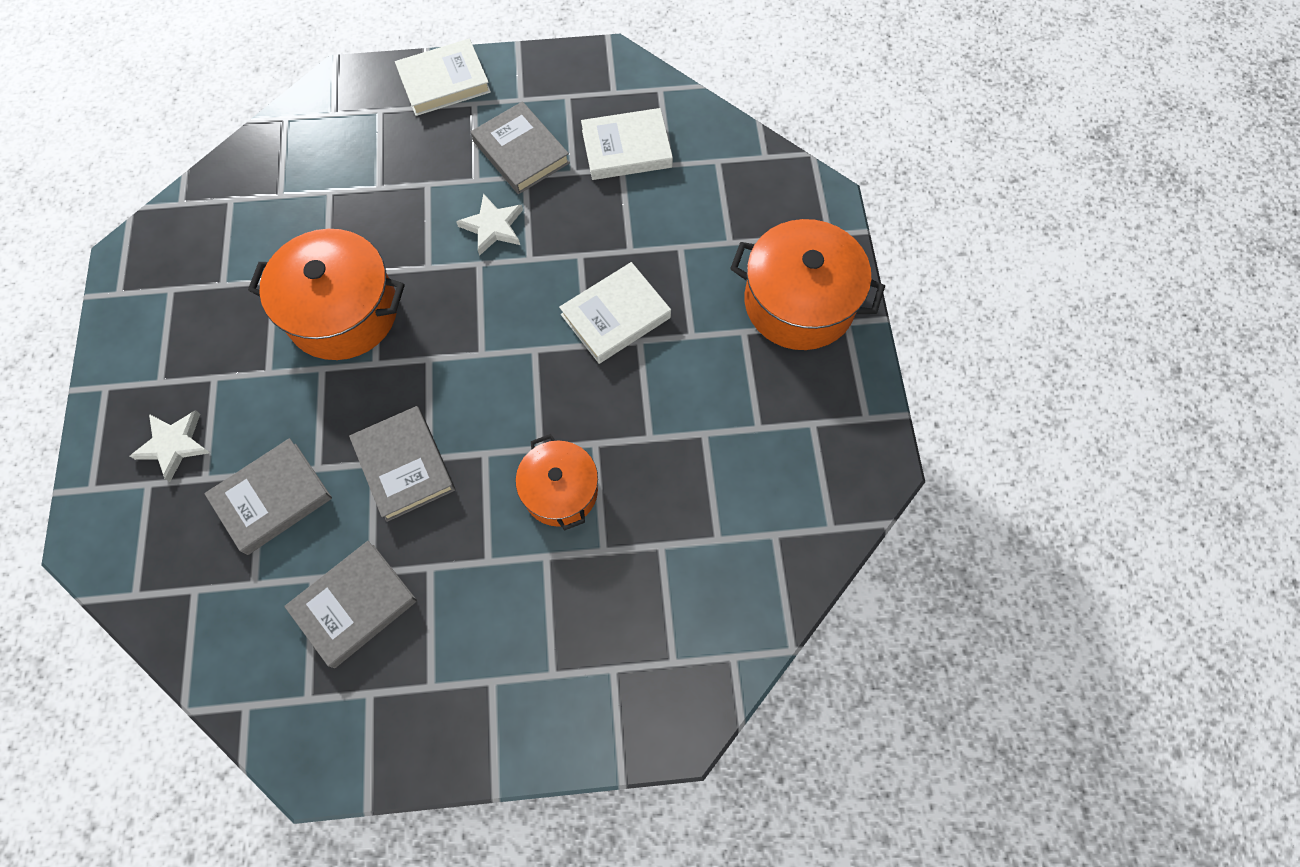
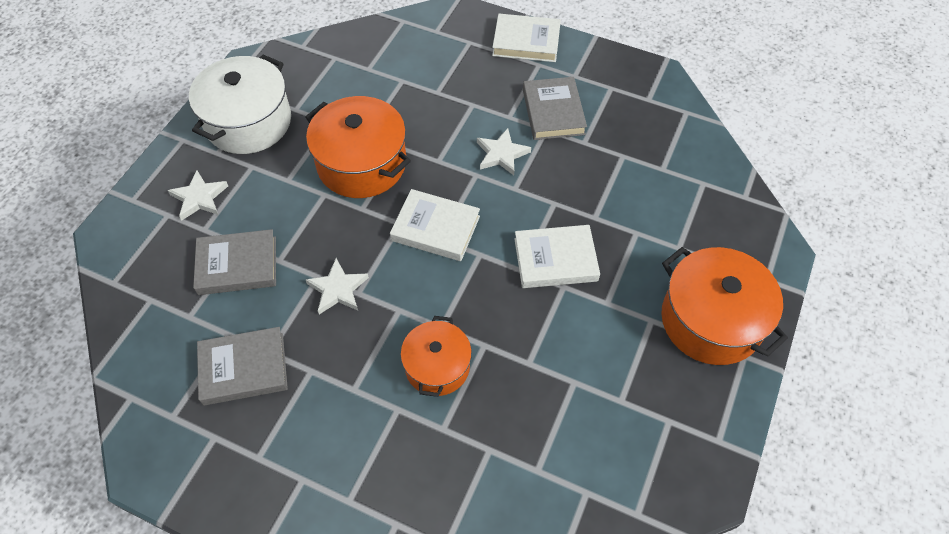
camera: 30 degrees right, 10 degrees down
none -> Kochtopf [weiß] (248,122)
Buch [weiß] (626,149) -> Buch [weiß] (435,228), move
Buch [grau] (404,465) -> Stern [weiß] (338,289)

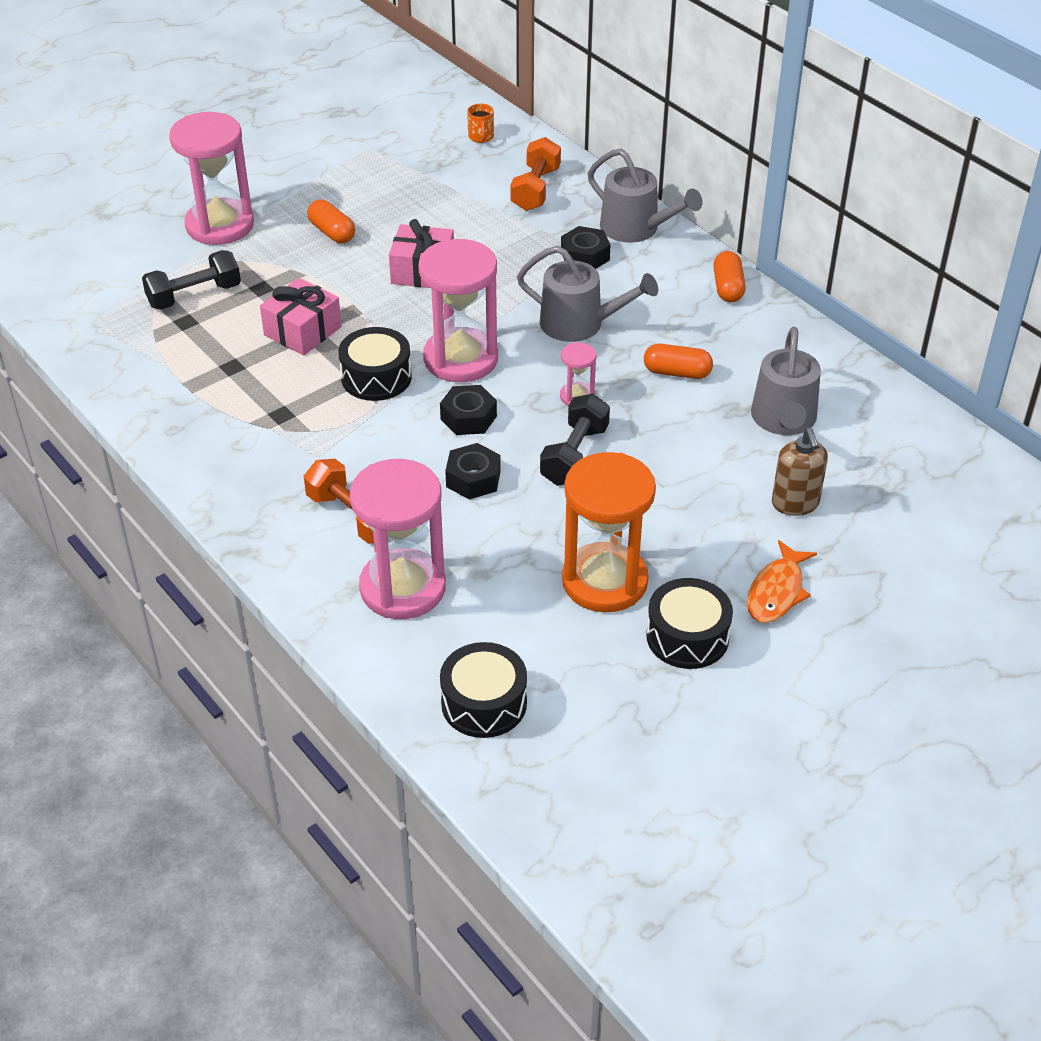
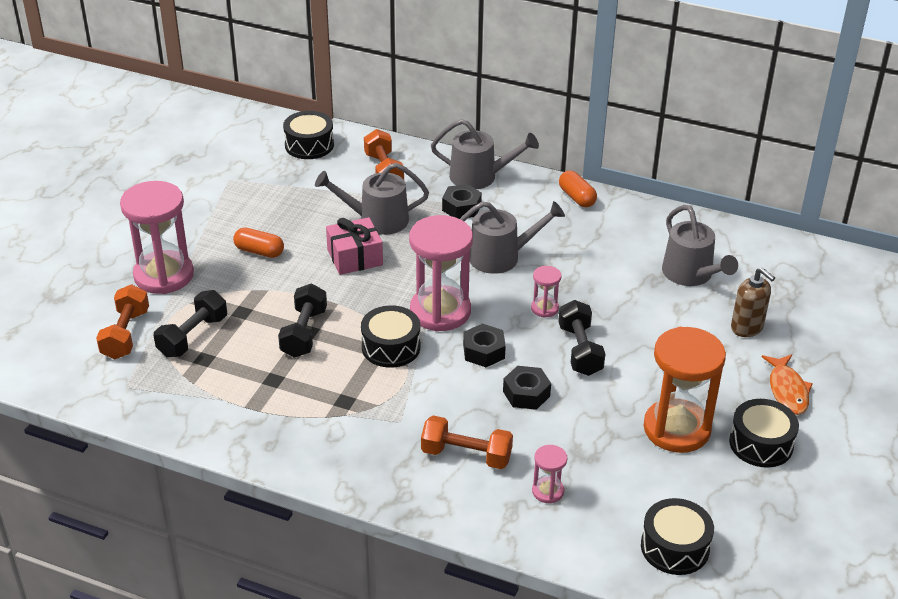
camera: 30 degrees left, 5 degrees down
Kapsel [orange] (677,372) -> none
none -> Hantel [orange] (125,334)
none -> Gießkanne [grau] (377,220)
Geschenk [rosa] (302,331) -> Hantel [schwarz] (304,333)
Tasse [orange] (481,137) -> Trommel [schwarz] (309,145)
Sanduhr [rosa] (403,588) -> Sanduhr [rosa] (548,491), x0.45

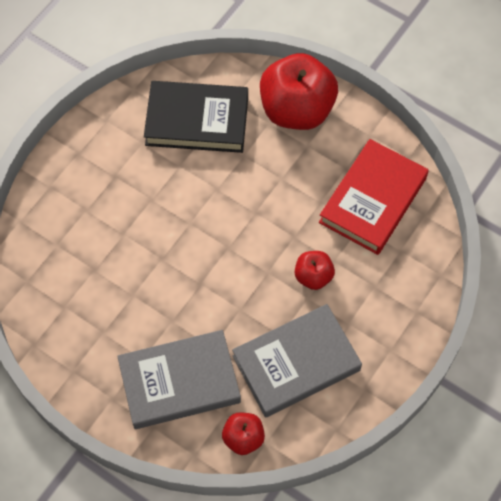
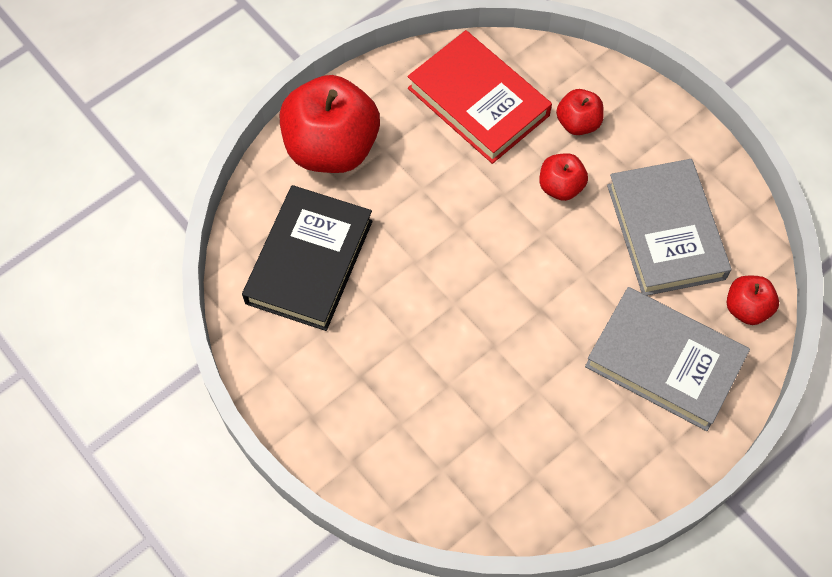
camera: 75 degrees left, 0 degrees up
none -> Apfel [rot] (578,123)
Buch [grau] (179,382) -> Buch [grau] (664,362), 60 degrees counterclockwise

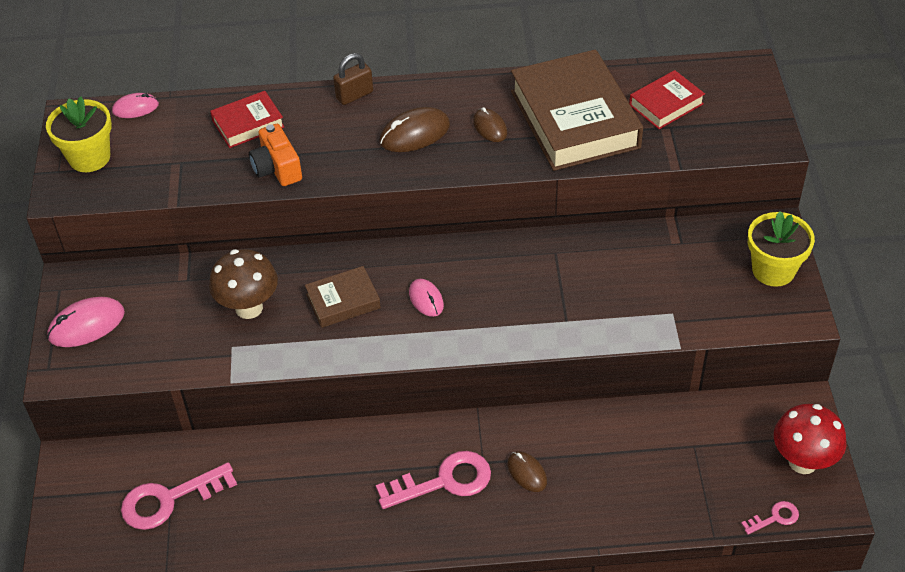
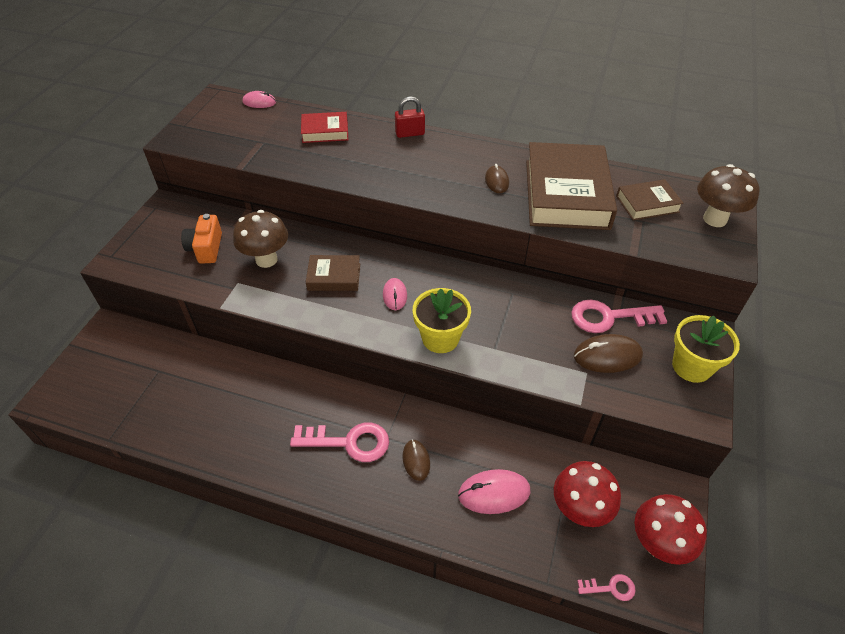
camera: 20 degrees right, 0 degrees up
none -> Pilz [rot] (579,510)
none -> Pilz [braun] (715,219)
Blumentopf [gelb] (89,157) -> Blumentopf [gelb] (440,338), move
Computermaus [rosa] (86,325) -> Computermaus [rosa] (494,493), move
Schlüssel [rosa] (169,499) -> Schlüssel [rosa] (609,317), move
Kamera [orange] (277,168) -> Kamera [orange] (206,248), move
Computermaus [braun] (414,133) -> Computermaus [braun] (607,356), move
Vorhängeschloss [braun] (354,95) -> Vorhängeschloss [rot] (410,133)
Buch [rot] (666,104) -> Buch [braun] (647,204)

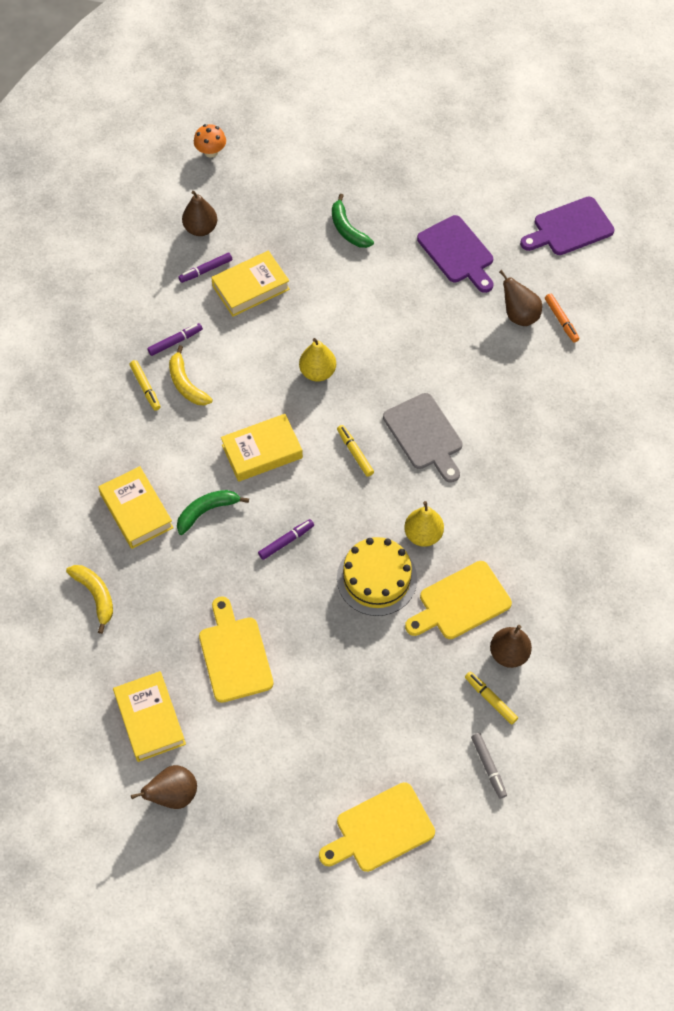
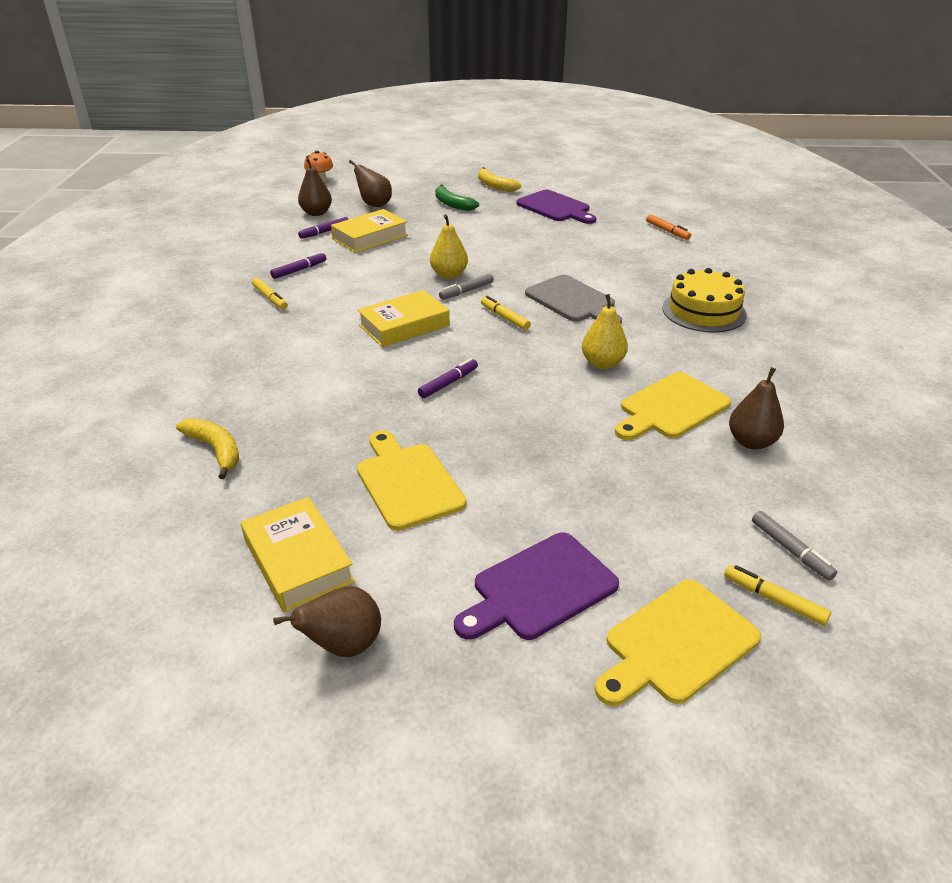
camera: 10 degrees left, 25 degrees down
Buch [gelb] (136,511) -> none
Banane [grün] (207,511) -> none
none -> Filzstift [grau] (467,291)
Banane [gelb] (186,384) -> Banane [gelb] (495,186), move
Kuchen [gelb] (376,578) -> Kuchen [gelb] (704,311), move
Filzstift [gelb] (490,700) -> Filzstift [gelb] (774,600), move
Birne [braun] (519,315) -> Birne [braun] (374,204), move
Schneidebrett [lila] (569,228) -> Schneidebrett [lila] (539,588), move

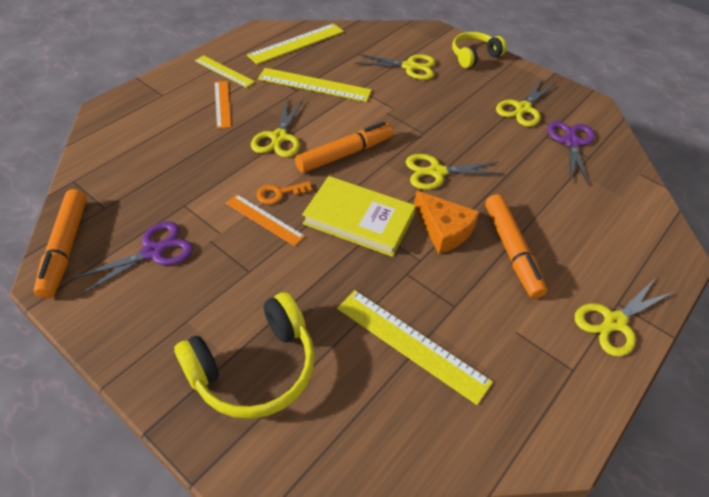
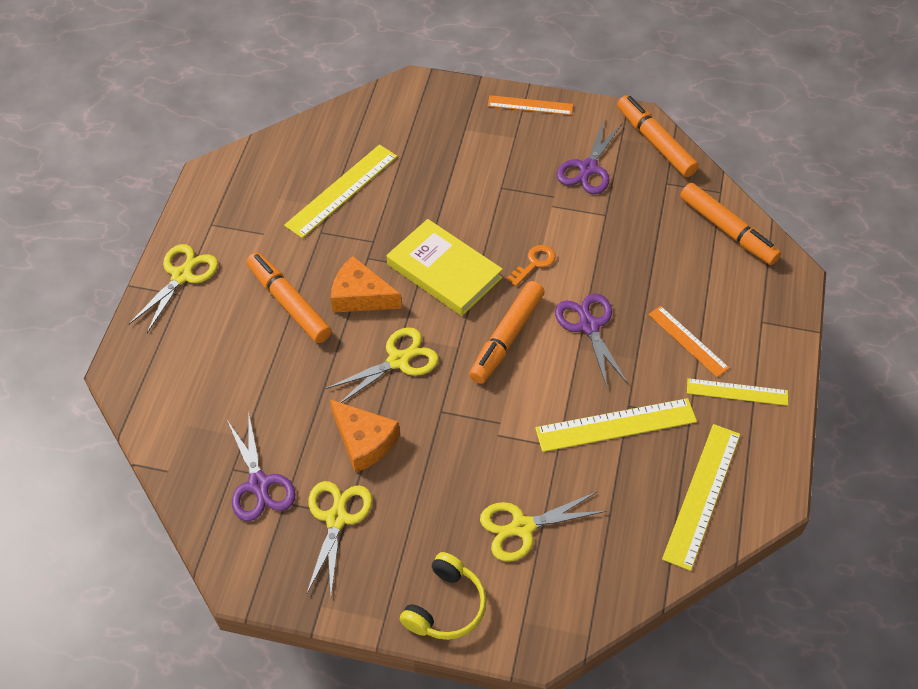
camera: 155 degrees right, 5 degrees up
Kopfhörer [gelb] (254,368) -> none
none -> Käse [orange] (364,441)
none -> Filzstift [orange] (727,230)
Lineal [orange] (264,219) -> Lineal [orange] (530,105), move
Schere [gelb] (279,137) -> Schere [lila] (588,326)
Buch [gelb] (359,219) -> Buch [gelb] (444,271), 45 degrees clockwise
Lineal [gelb] (411,344) -> Lineal [gelb] (342,190), 60 degrees counterclockwise

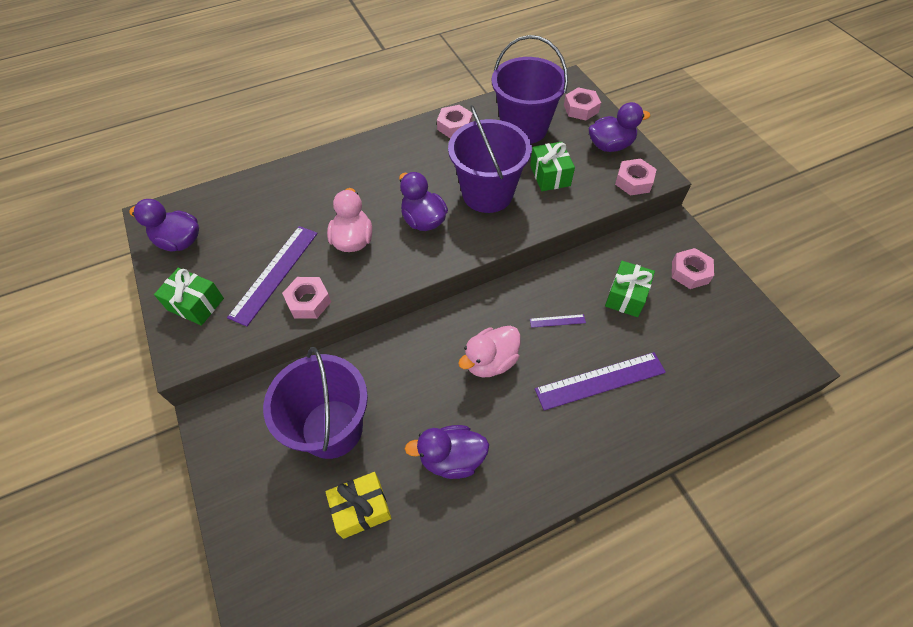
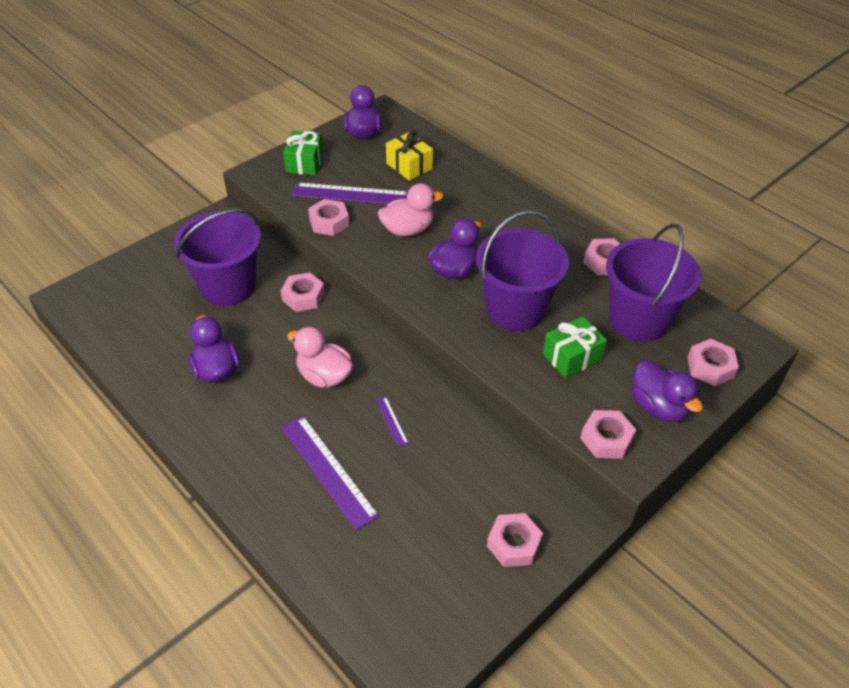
camera: 70 degrees right, 10 degrees down
Geschenk [grün] (626,296) -> none
none -> Sechskantmutter [rosa] (303,297)
Geschenk [gelb] (361,509) -> Geschenk [gelb] (409,166), move

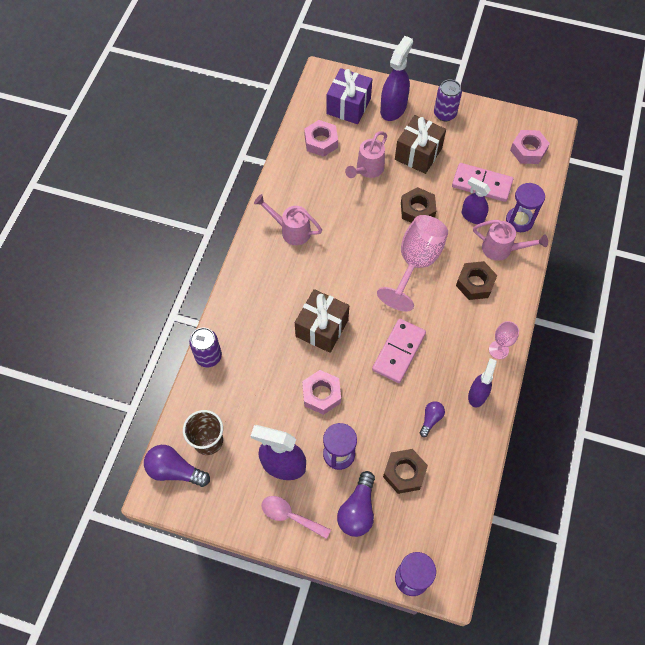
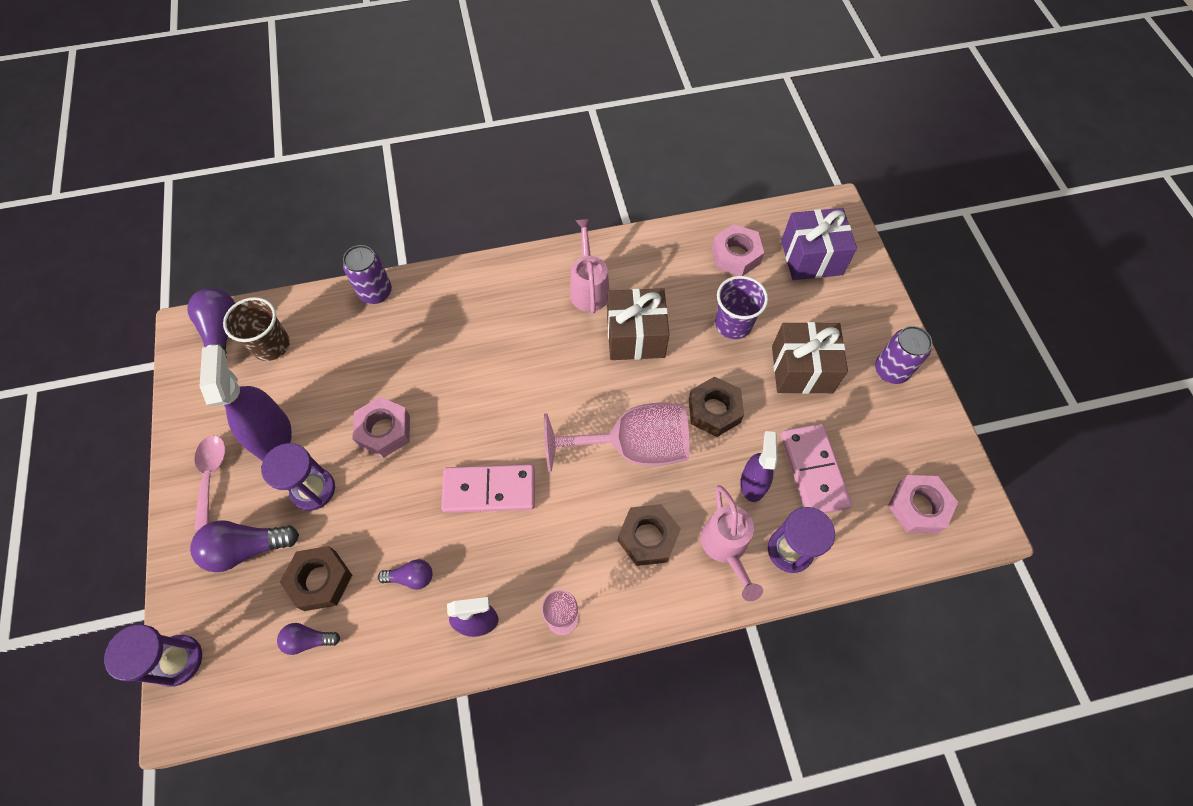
camera: 60 degrees right, 0 degrees up
Sprühflasche [lila] (393,108) -> none
none -> Glühbirne [lila] (308,640)
Geschenk [braun] (322,328) -> Geschenk [braun] (635,336), move
Gießkanne [rosa] (367,169) -> Becher [lila] (733,324)

